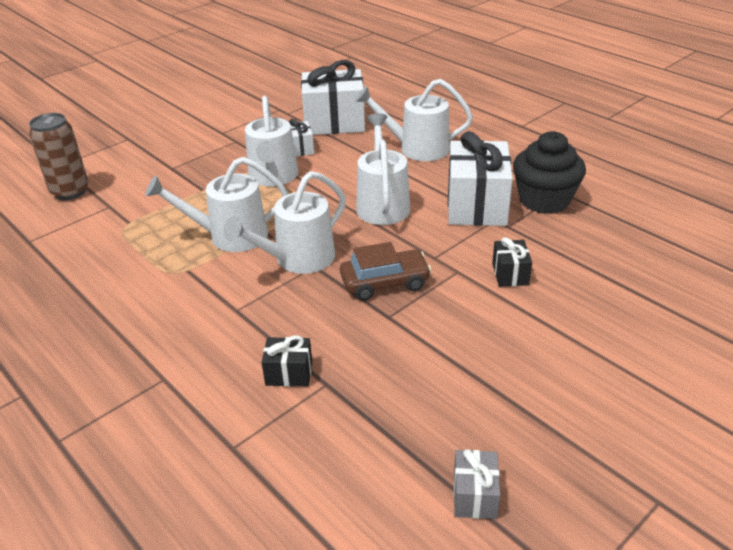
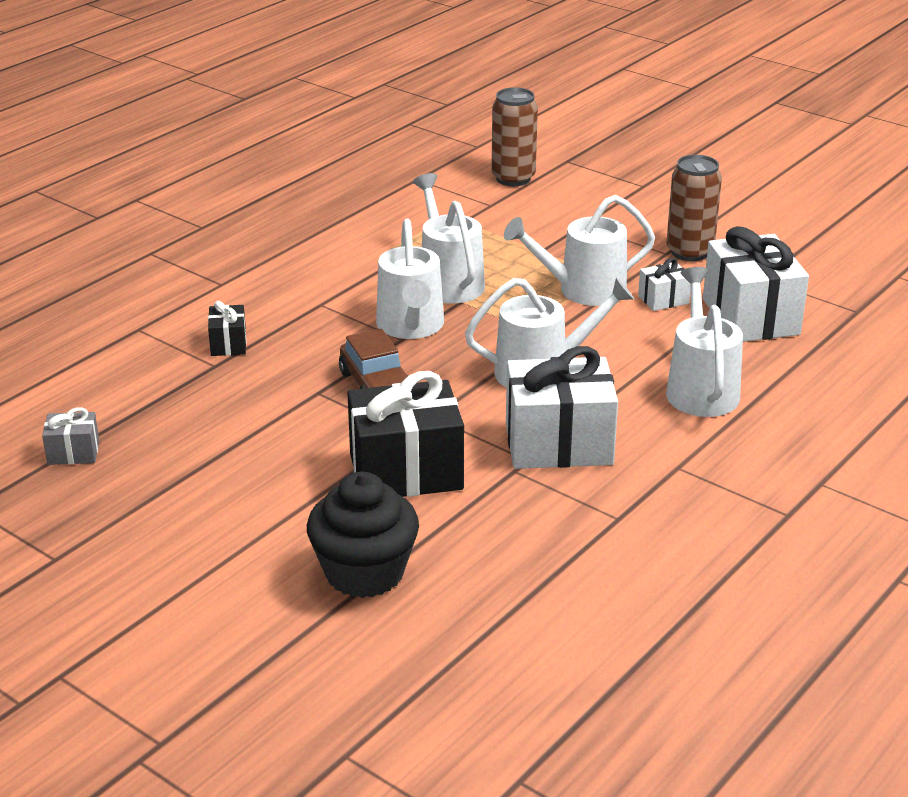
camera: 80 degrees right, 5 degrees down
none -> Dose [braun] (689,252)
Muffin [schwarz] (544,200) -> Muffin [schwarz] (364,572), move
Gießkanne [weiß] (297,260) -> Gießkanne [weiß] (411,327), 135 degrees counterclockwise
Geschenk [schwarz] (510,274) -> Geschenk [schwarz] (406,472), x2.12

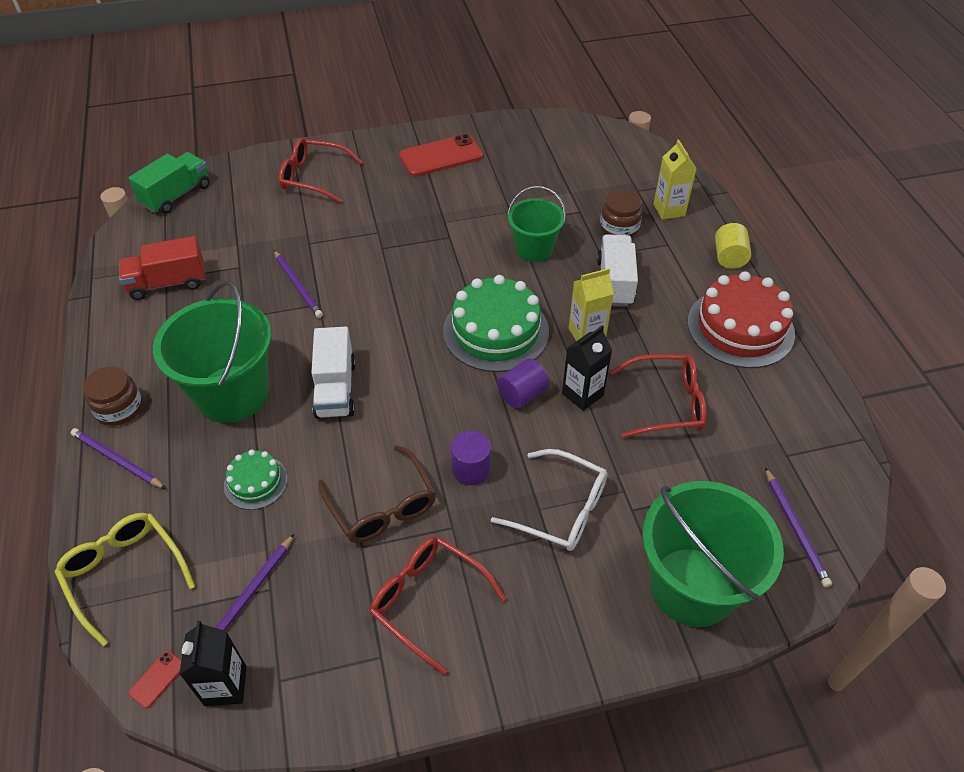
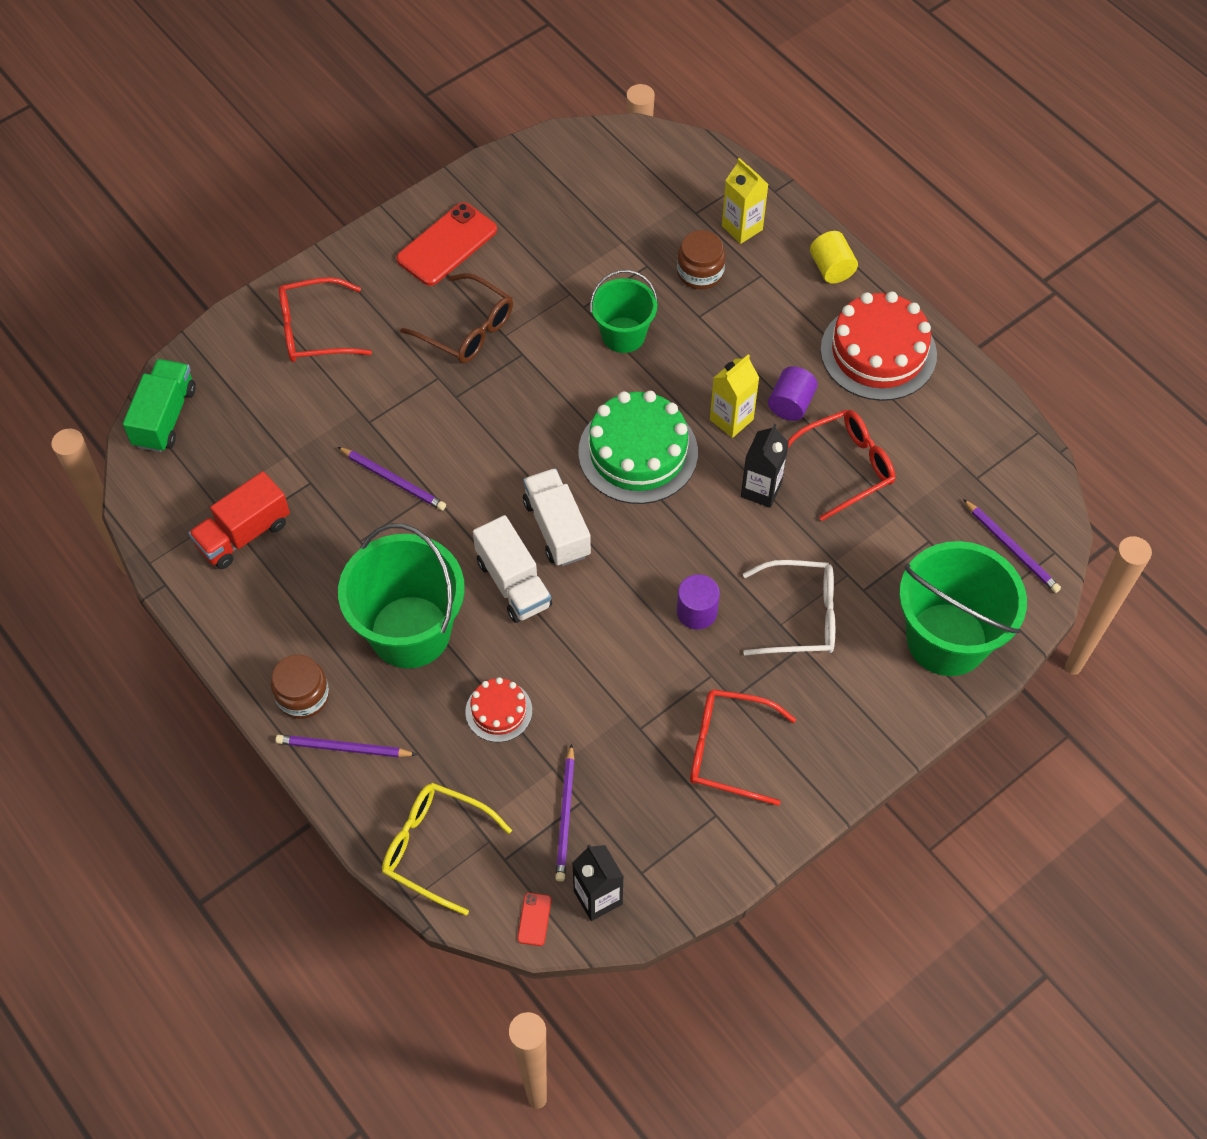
camera: 25 degrees left, 10 degrees up
Brille [braun] (382,506) -> Brille [braun] (467,329), move
Vollzylinder [lila] (522,394) -> Vollzylinder [lila] (791,404), move
Lastwagen [weiß] (615,283) -> Lastwagen [weiß] (557,528), move
Kuchen [grün] (255,482) -> Kuchen [rot] (498,711)

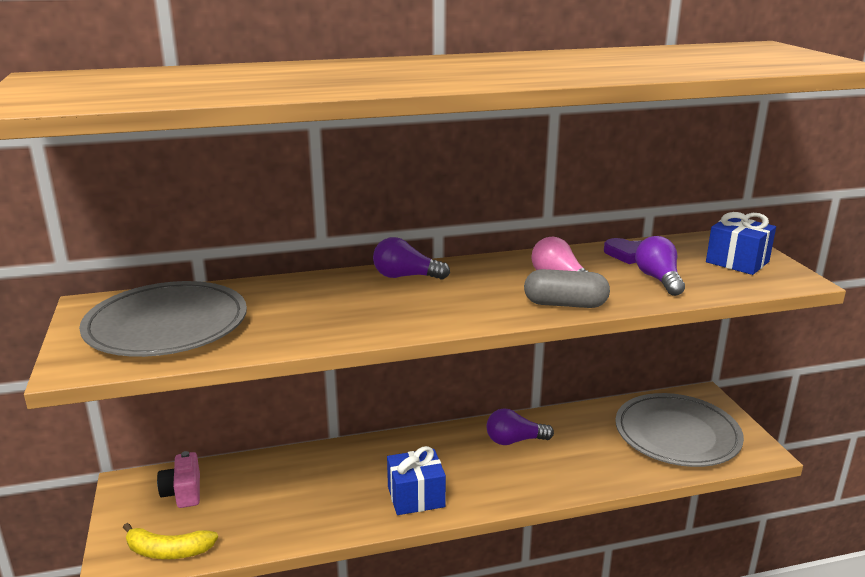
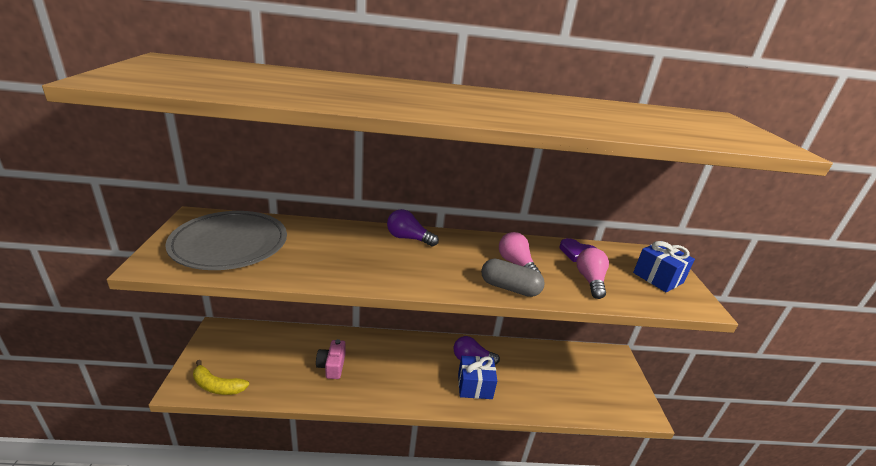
camera: 10 degrees right, 5 degrees up
Teller [grau] (677,434) -> none
Kamera [rosa] (183,492) -> Kamera [rosa] (332,366), move
Geschenk [blau] (416,497) -> Geschenk [blau] (475,386), move
Glühbirne [lila] (658,279) -> Glühbirne [rosa] (590,281)

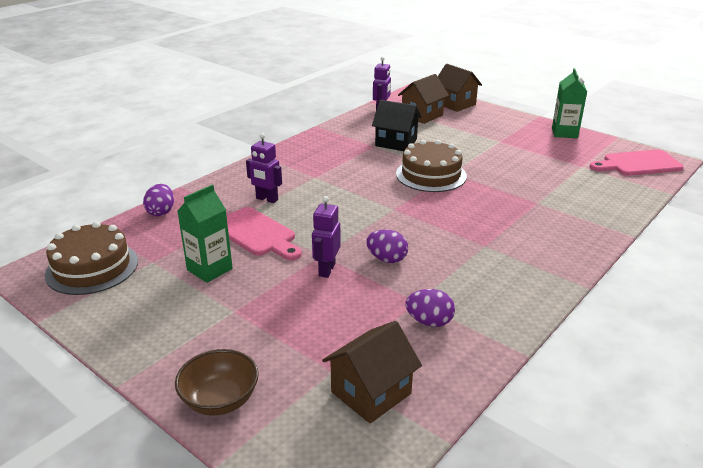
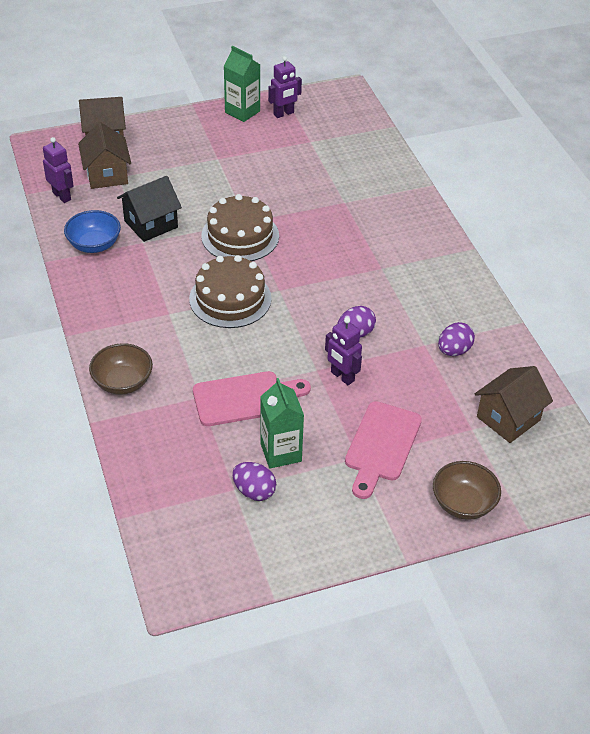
camera: 60 degrees left, 15 degrees up
none -> Schüssel [blau] (94,245)
none -> Schüssel [braun] (123,382)
Kuchen [braun] (92,267) -> Kuchen [braun] (230,298), move
Ei [lila] (161,212) -> Ei [lila] (254,491), move
Roboter [lila] (266,199) -> Roboter [lila] (283,114), move
Schneidebrett [rosa] (638,164) -> Schneidebrett [rosa] (381,446), move
Haus [braun] (371,393) -> Haus [braun] (508,418), 60 degrees clockwise

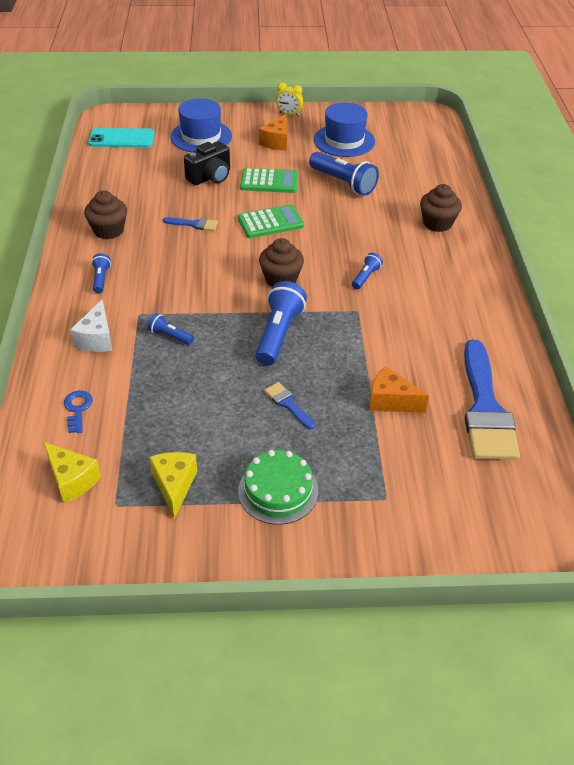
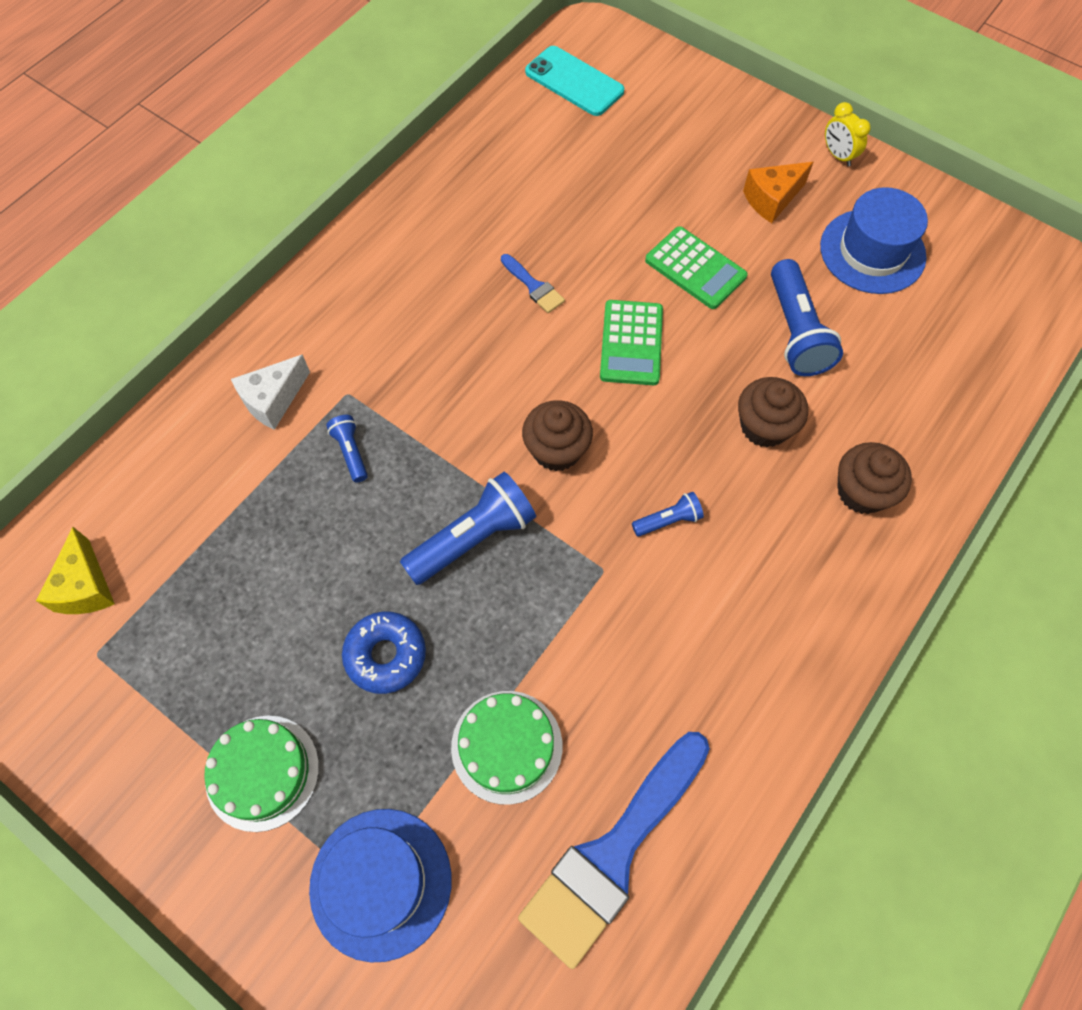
camera: 40 degrees right, 20 degrees up
Schlüssel [blau] (77,409) -> none
Taschenlampe [blau] (101,279) -> none
Käse [gelb] (174,486) -> none
Kamera [schwarz] (210,177) -> none
Muffin [braun] (109,230) -> Muffin [braun] (764,426), move
Hut [blau] (201,137) -> Hut [blau] (381,883), move
Pinsel [blau] (288,404) -> Donut [blau] (386,655)
Käse [orange] (390,401) -> Kuchen [grün] (506,746)
Taschenrechner [grün] (270,222) -> Taschenrechner [grün] (631,343), 75 degrees clockwise

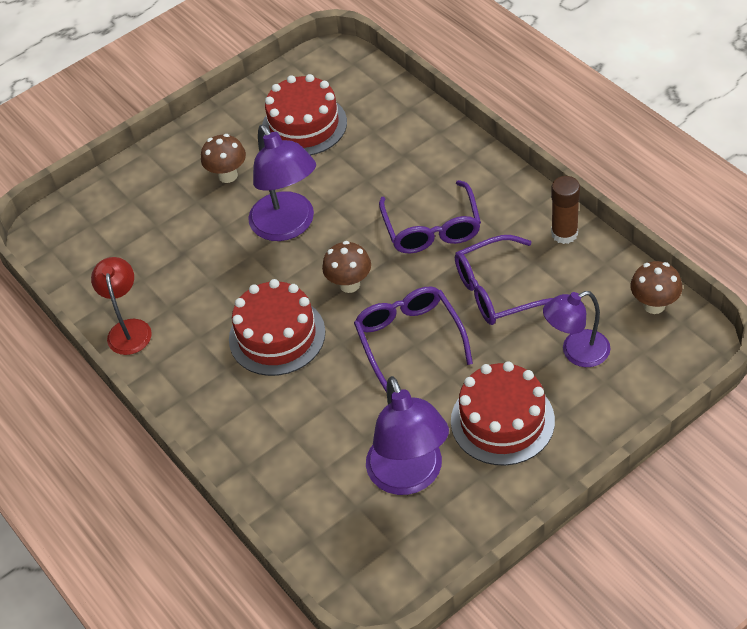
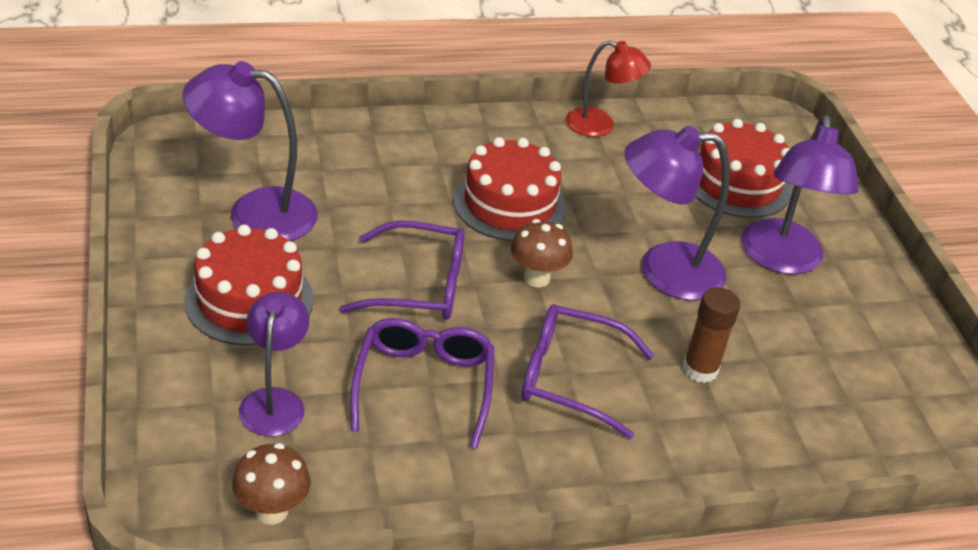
camera: 105 degrees right, 10 degrees down
Kuchen [rot] (304,125) -> Kuchen [rot] (737,183), move
Klebestift [braun] (564,234) -> Klebestift [braun] (700,369), move
Pilz [braun] (228,175) -> Lampe [lila] (781,260)

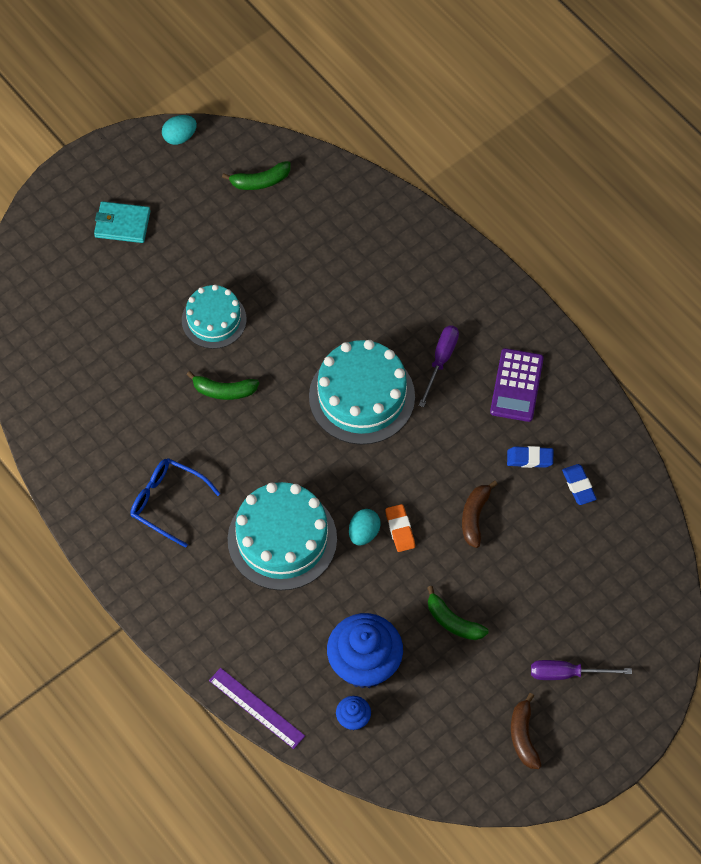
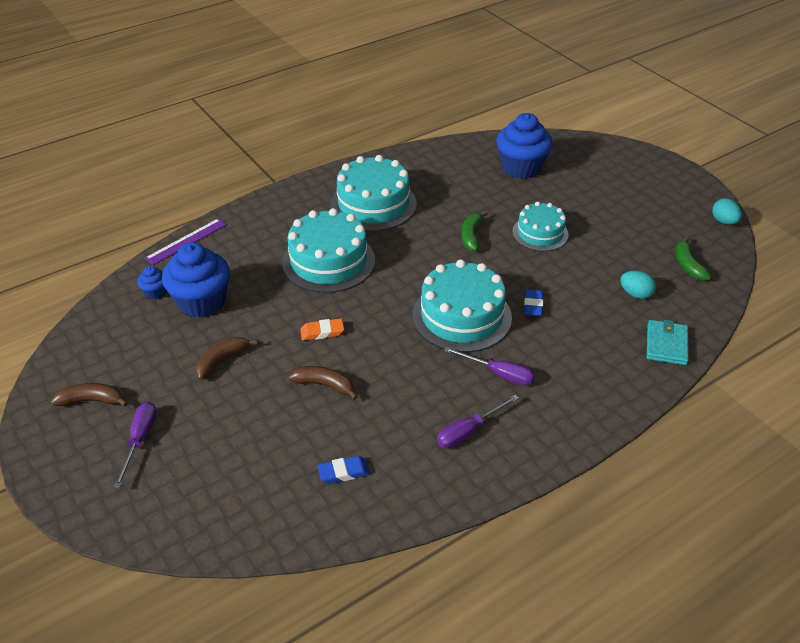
camera: 95 degrees right, 20 degrees down
none -> Muffin [blau] (521,167)
Geldbörse [türkis] (122,224) -> Geldbörse [türkis] (666,344), move
Ei [türkis] (364,533) -> Ei [türkis] (635,294), move
Radiergummi [blau] (529,458) -> Radiergummi [blau] (533,305), move
Brille [blau] (167,502) -> Kuchen [türkis] (373,204)
Taschenrechner [lila] (517,385) -> Schraubenzieher [lila] (468,431)
Banane [grün] (453,621) -> Banane [braun] (222,361)

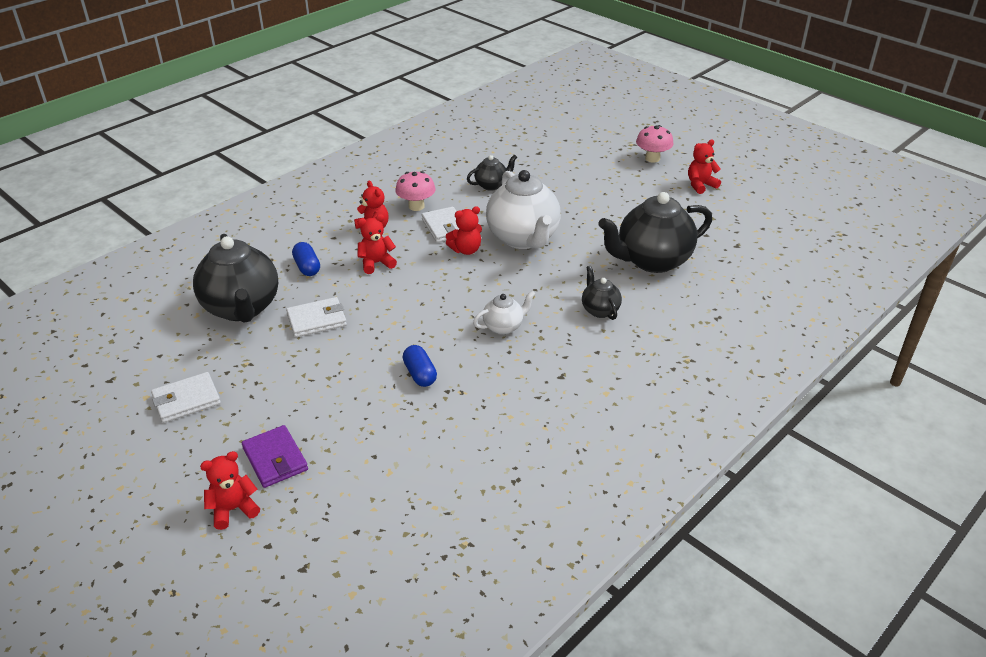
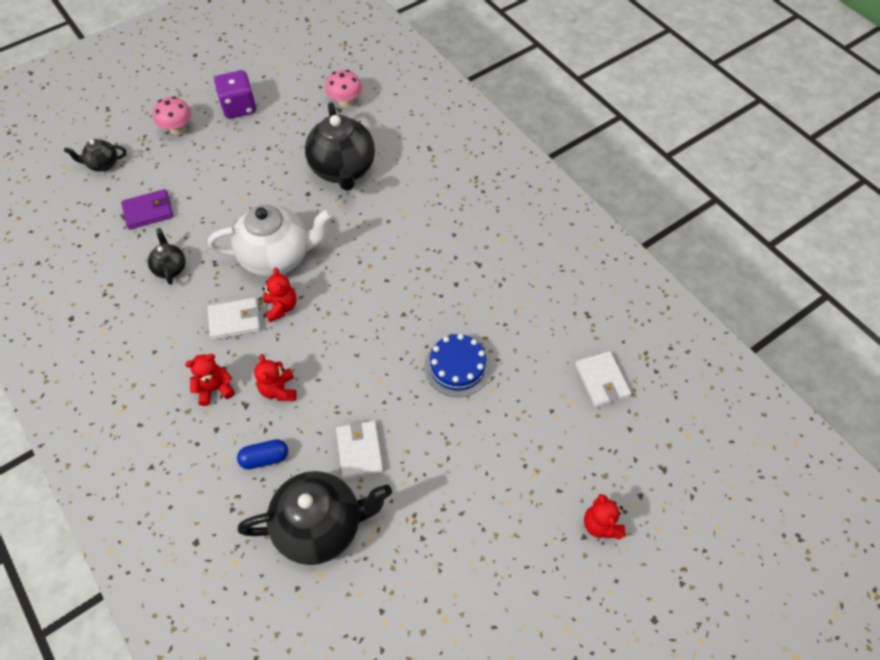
camera: 80 degrees left, 20 degrees up
Teekanne [weiß] (504,327) -> none
Geldbörse [weiß] (186,400) -> Geldbörse [weiß] (602,380), move
Geldbörse [lila] (275,459) -> Geldbörse [lila] (148,211), move
Pilz [rosa] (416,206) -> Pilz [rosa] (345,102), move
Teekanne [schwarz] (599,310) -> Teekanne [schwarz] (103,164), move
Kapsel [blau] (420,374) -> Kuchen [blau] (457,366)
Teddybär [rot] (700,185) -> Spielwürfel [lila] (239,107)

